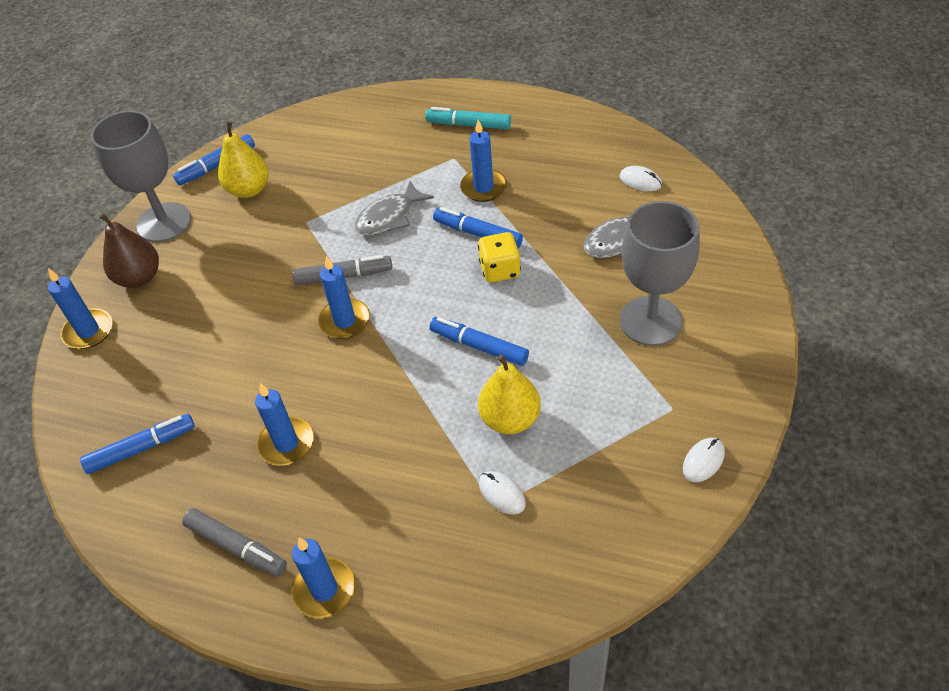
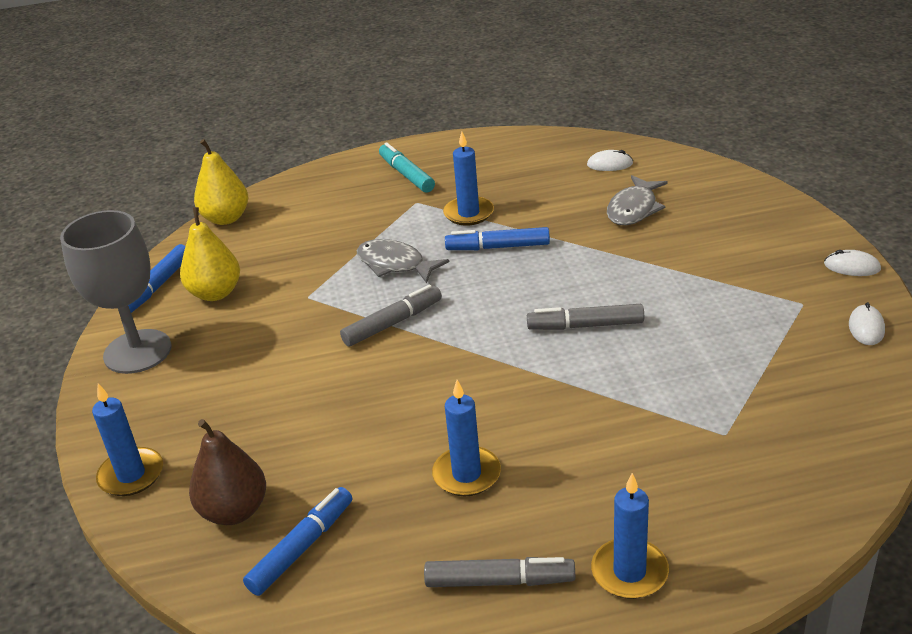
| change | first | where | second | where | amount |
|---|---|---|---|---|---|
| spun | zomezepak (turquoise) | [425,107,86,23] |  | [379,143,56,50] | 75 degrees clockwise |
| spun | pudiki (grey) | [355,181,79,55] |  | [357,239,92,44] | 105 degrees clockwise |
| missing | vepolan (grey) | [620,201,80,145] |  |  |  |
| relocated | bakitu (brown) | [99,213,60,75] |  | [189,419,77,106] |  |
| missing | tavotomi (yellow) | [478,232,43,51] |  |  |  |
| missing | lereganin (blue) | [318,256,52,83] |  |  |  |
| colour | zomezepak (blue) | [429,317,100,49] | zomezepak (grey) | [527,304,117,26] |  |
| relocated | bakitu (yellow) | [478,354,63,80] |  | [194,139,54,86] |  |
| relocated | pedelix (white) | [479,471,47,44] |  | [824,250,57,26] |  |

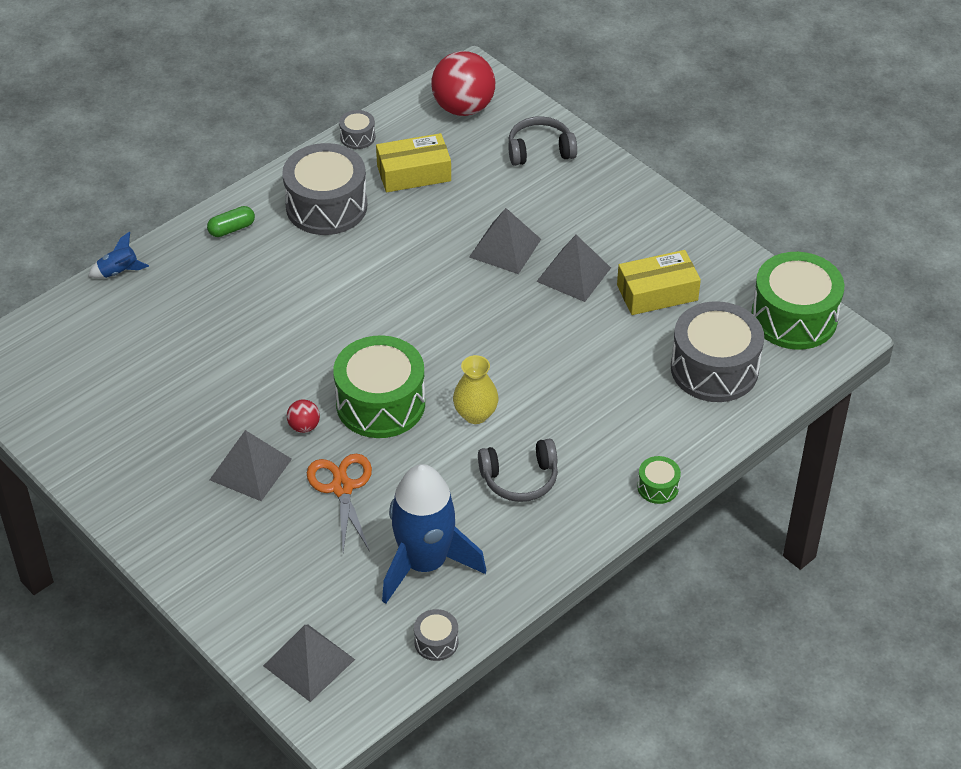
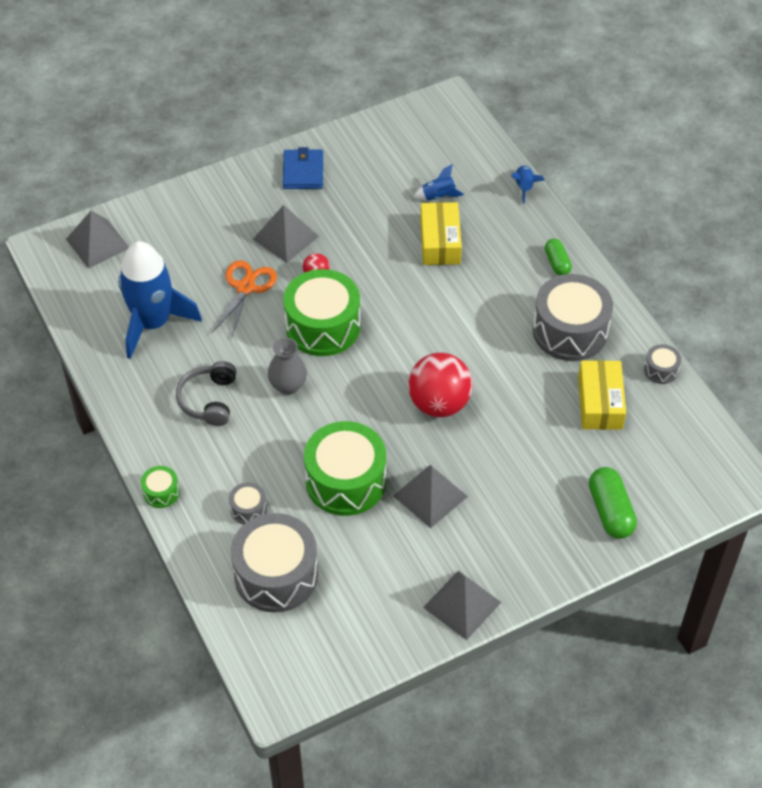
| change | first | where | second | where | amount |
|---|---|---|---|---|---|
| relocated | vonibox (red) | [431,51,64,65] |  | [408,353,65,64] |  |
| exchanged | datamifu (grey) | [508,116,69,50] | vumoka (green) | [589,467,48,72] |  |
| relocated | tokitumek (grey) | [469,208,72,66] |  | [423,571,78,69] |  |
| relocated | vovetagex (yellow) | [617,250,84,65] |  | [420,202,42,63] |  |
| relocated | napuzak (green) | [752,252,92,98] |  | [304,421,82,95] |  |
| colour | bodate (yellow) | [453,355,46,69] | bodate (grey) | [268,338,39,57] |  |
| spun | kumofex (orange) | [307,454,65,98] |  | [211,260,66,79] | 75 degrees counterclockwise |
| relocated | napuzak (grey) | [414,609,44,52] |  | [229,482,38,42] |  |
| appeared |  |  | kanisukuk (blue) | [283,147,40,42] |  |
| appeared |  |  | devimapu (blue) | [414,164,50,36] |  |

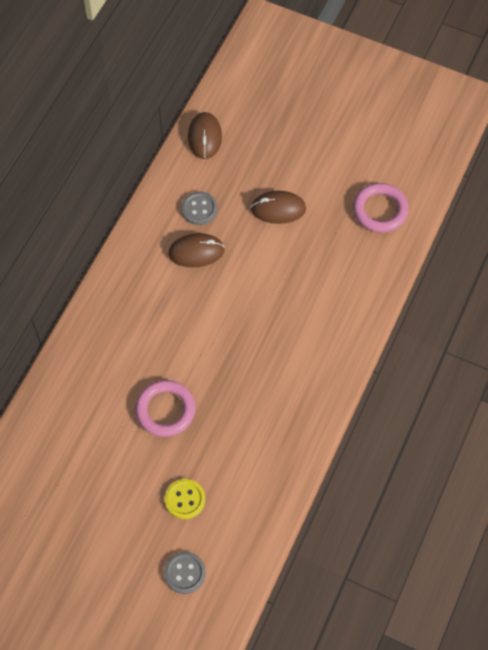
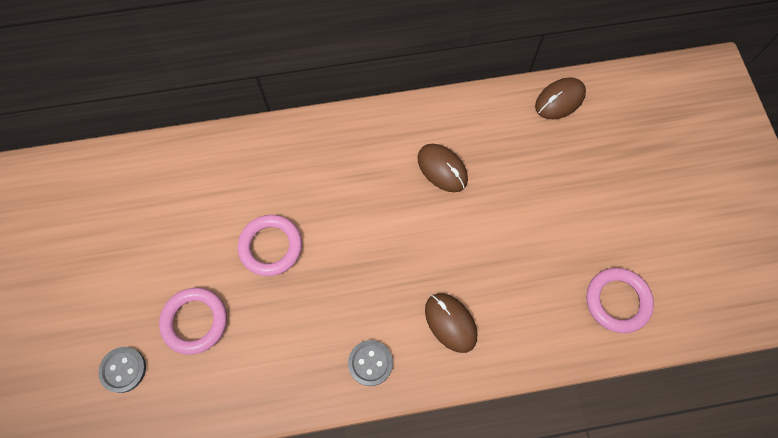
| change | first | where | second | where | amount |
|---|---|---|---|---|---|
| relocated | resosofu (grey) | [181,191,37,34] |  | [348,340,45,46] |  |
| relocated | pedelix (brown) | [251,191,55,33] |  | [425,293,52,60] |  |
| exchanged | resosofu (yellow) | [165,479,40,40] | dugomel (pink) | [159,288,68,67] |  |

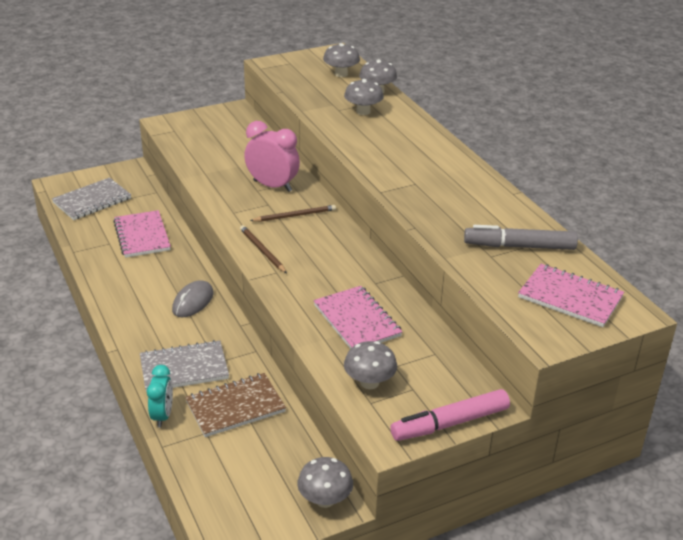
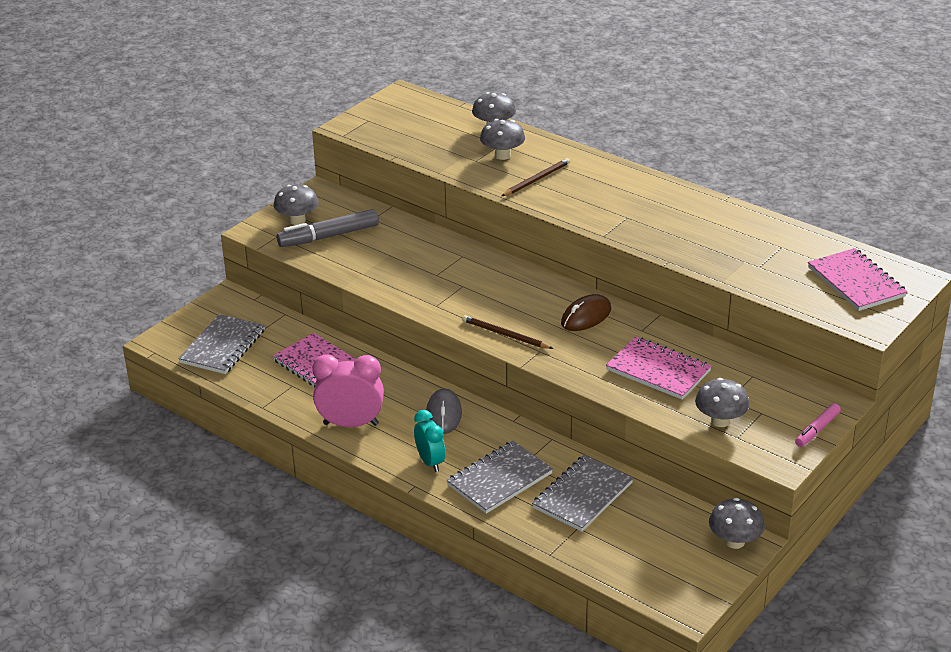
| change | first | where | second | where | amount |
|---|---|---|---|---|---|
| relocated | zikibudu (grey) | [323,43,37,34] |  | [273,185,46,40] |  |
| relocated | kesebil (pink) | [244,121,56,71] |  | [312,354,72,73] |  |
| relocated | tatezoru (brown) | [250,205,86,17] |  | [502,158,68,38] |  |
| relocated | zomezepak (grey) | [464,225,114,25] |  | [277,209,102,38] |  |
| spun | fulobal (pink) | [518,264,106,63] |  | [808,248,100,63] | 60 degrees clockwise |
| relocated | kesebil (turquoise) | [147,365,26,63] |  | [414,410,31,62] |  |
| colour | fulobal (brown) | [185,373,101,64] | fulobal (grey) | [532,455,101,77] |  |
| size | zomezepak (pink) | [390,389,120,52] |  | [795,403,46,44] | x0.58 |
| appeared |  |  | pedelix (brown) | [561,294,50,37] |  |

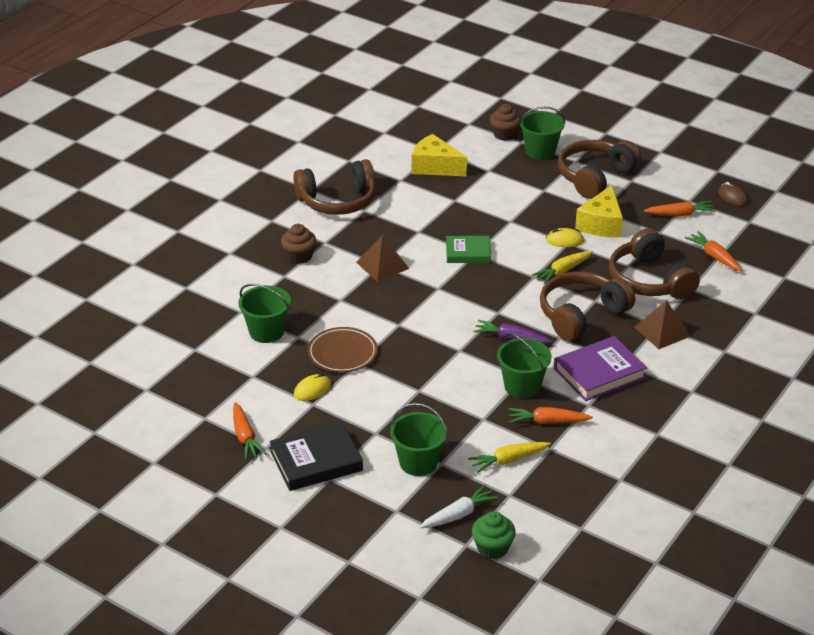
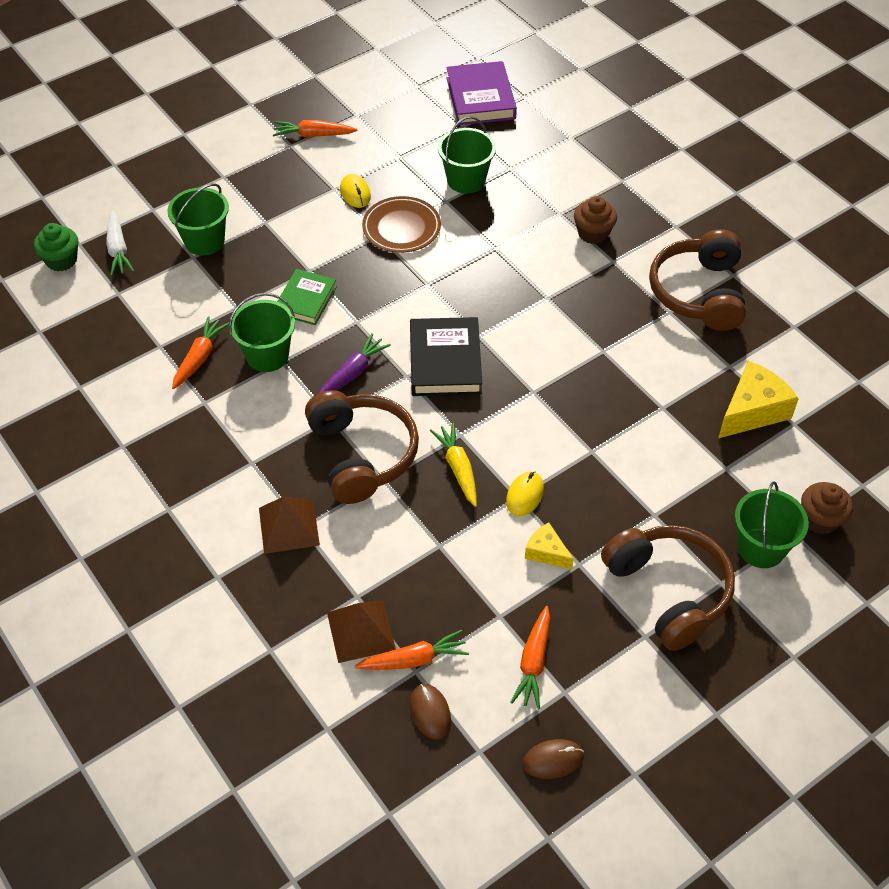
| change | first | where | second | where | amount |
|---|---|---|---|---|---|
| size | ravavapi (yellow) | [575,185,48,52] |  | [525,522,49,47] | x0.56 |
| missing | datamifu (brown) | [609,228,91,71] |  |  |  |
| relocated | tokitumek (brown) | [356,235,54,47] |  | [327,600,69,63] |  |
| relocated | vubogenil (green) | [446,236,45,27] |  | [277,269,60,56] |  |
| relocated | vubogenil (purple) | [554,336,93,65] |  | [446,61,71,64] |  |
| relocated | vubogenil (black) | [270,422,93,69] |  | [410,317,72,79] |  |
| missing | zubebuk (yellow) | [468,442,83,31] |  |  |  |
| appeared |  |  | pedelix (brown) | [410,684,41,56] |  |

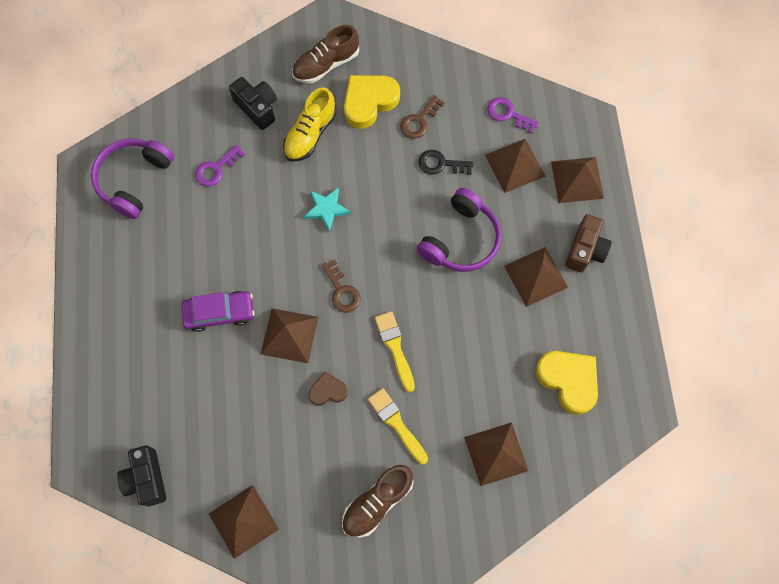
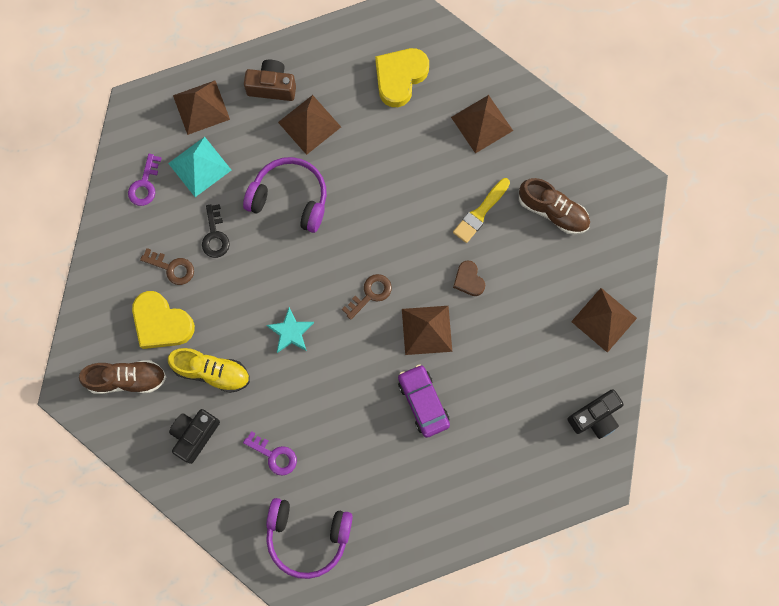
| change | first | where | second | where | amount |
|---|---|---|---|---|---|
| spun | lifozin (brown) | [292,25,67,58] |  | [79,360,87,34] | 45 degrees counterclockwise |
| colour | tokitumek (brown) | [485,139,61,54] | tokitumek (turquoise) | [168,137,63,60] |  |
| missing | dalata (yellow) | [375,311,40,81] |  |  |  |

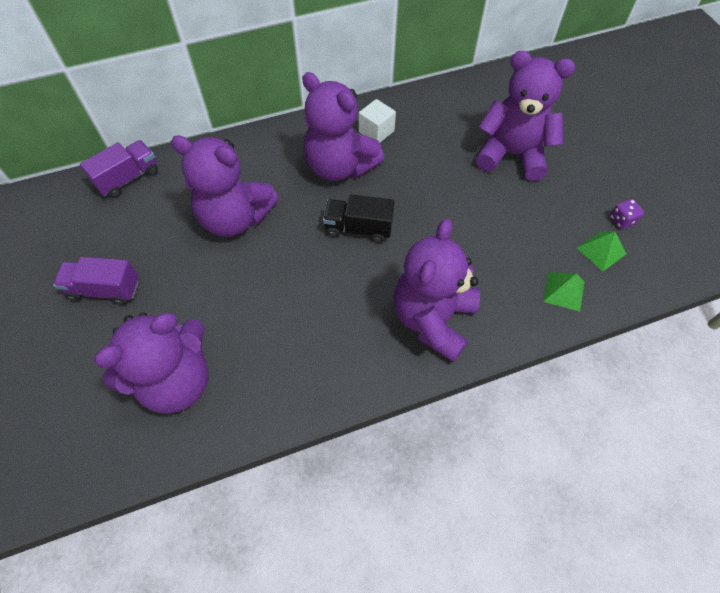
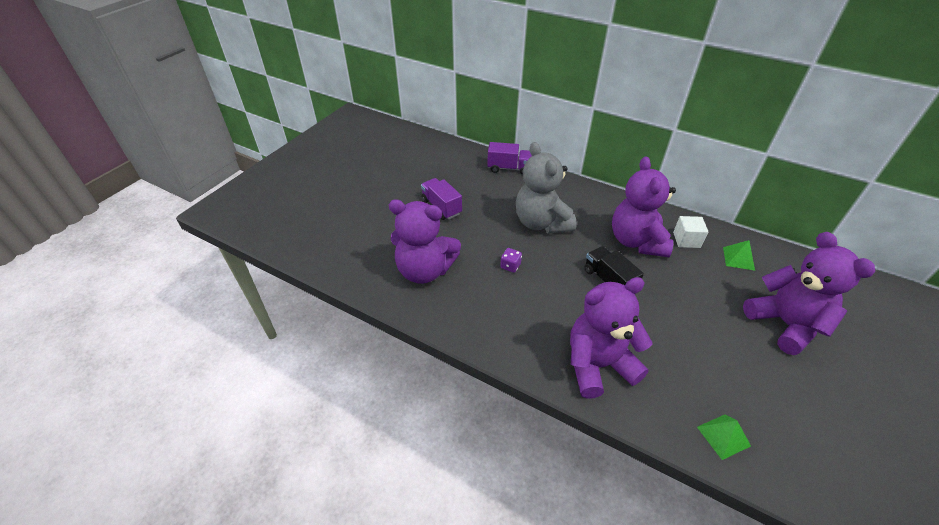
| change | first | where | second | where | amount |
|---|---|---|---|---|---|
| colour | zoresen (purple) | [171,135,108,102] | zoresen (grey) | [516,142,61,92] |  |
| relocated | tavotomi (purple) | [610,199,34,31] |  | [500,248,22,25] |  |
| relocated | tokitumek (green) | [577,231,49,40] |  | [723,240,32,31] |  |

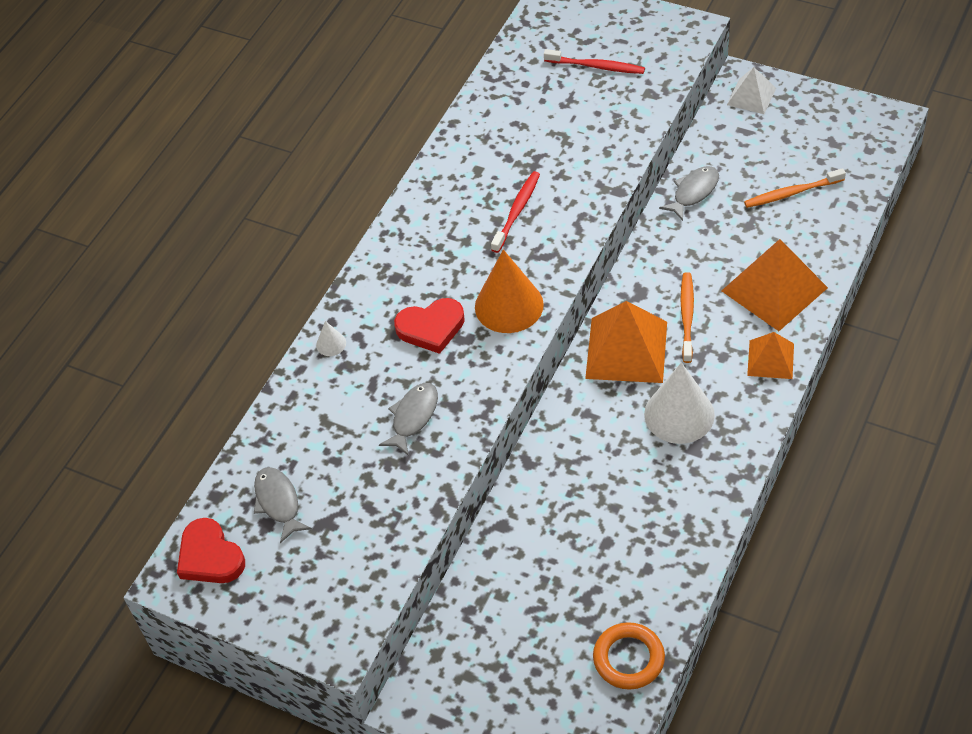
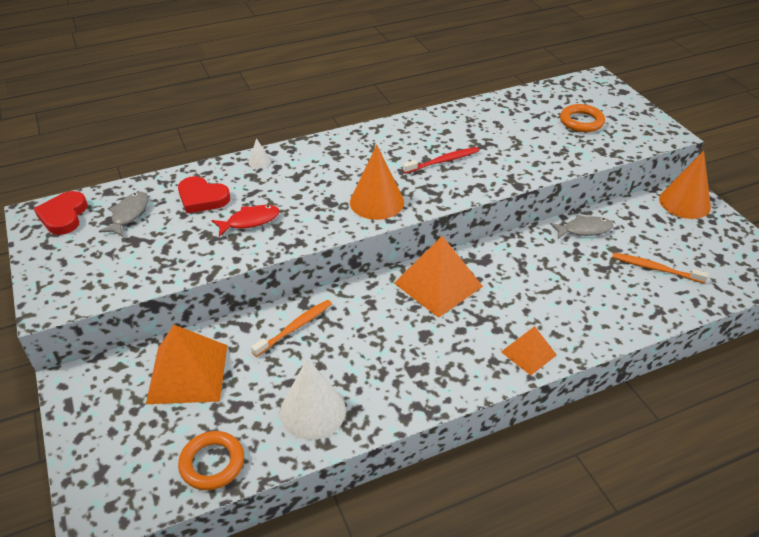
| change | first | where | second | where | amount |
|---|---|---|---|---|---|
| exchanged | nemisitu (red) | [544,49,101,25] | dugomel (orange) | [560,104,45,28] |  |
| exchanged | tokitumek (white) | [727,67,49,47] | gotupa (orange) | [659,151,52,68] |  |
| relocated | tokitumek (orange) | [721,239,107,92] |  | [146,325,81,79] |  |
| relocated | nemisitu (orange) | [680,272,14,91] |  | [251,300,81,57] |  |
| relocated | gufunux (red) | [394,298,71,56] |  | [178,176,52,37] |  |
| relocated | gotupa (white) | [644,362,71,82] |  | [280,358,66,82] |  |
| colour | pudiki (grey) | [379,383,59,73] | pudiki (red) | [211,205,69,31] |  |

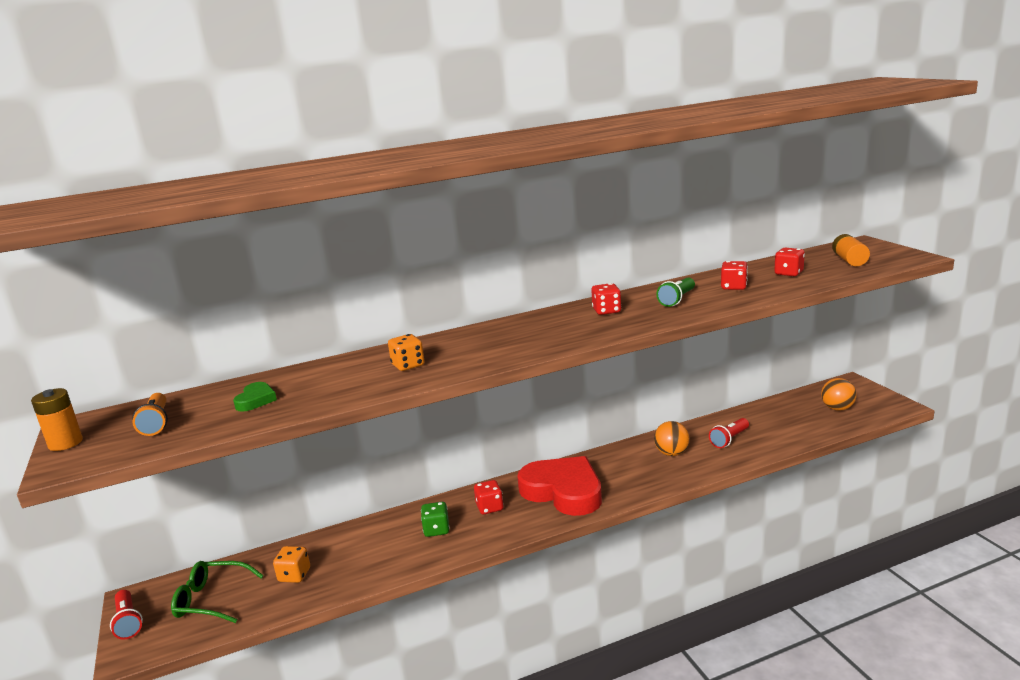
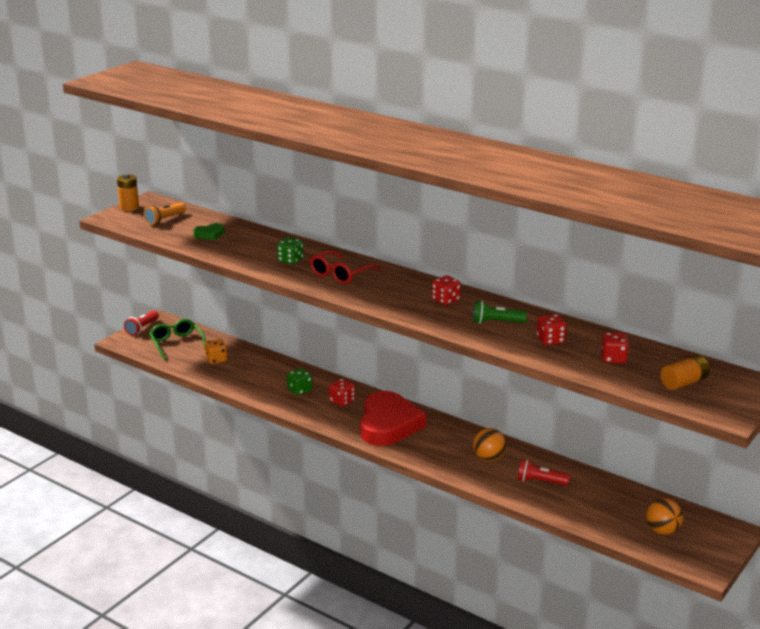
| change | first | where | second | where | amount |
|---|---|---|---|---|---|
| colour | tavotomi (orange) | [388,334,36,37] | tavotomi (green) | [277,237,27,28] |  |
| appeared |  |  | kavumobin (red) | [310,250,70,34] |  |

